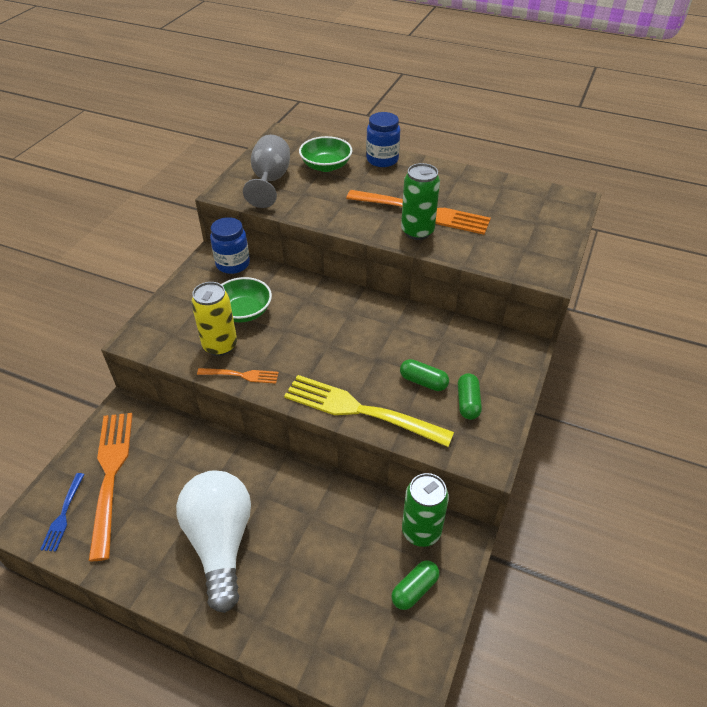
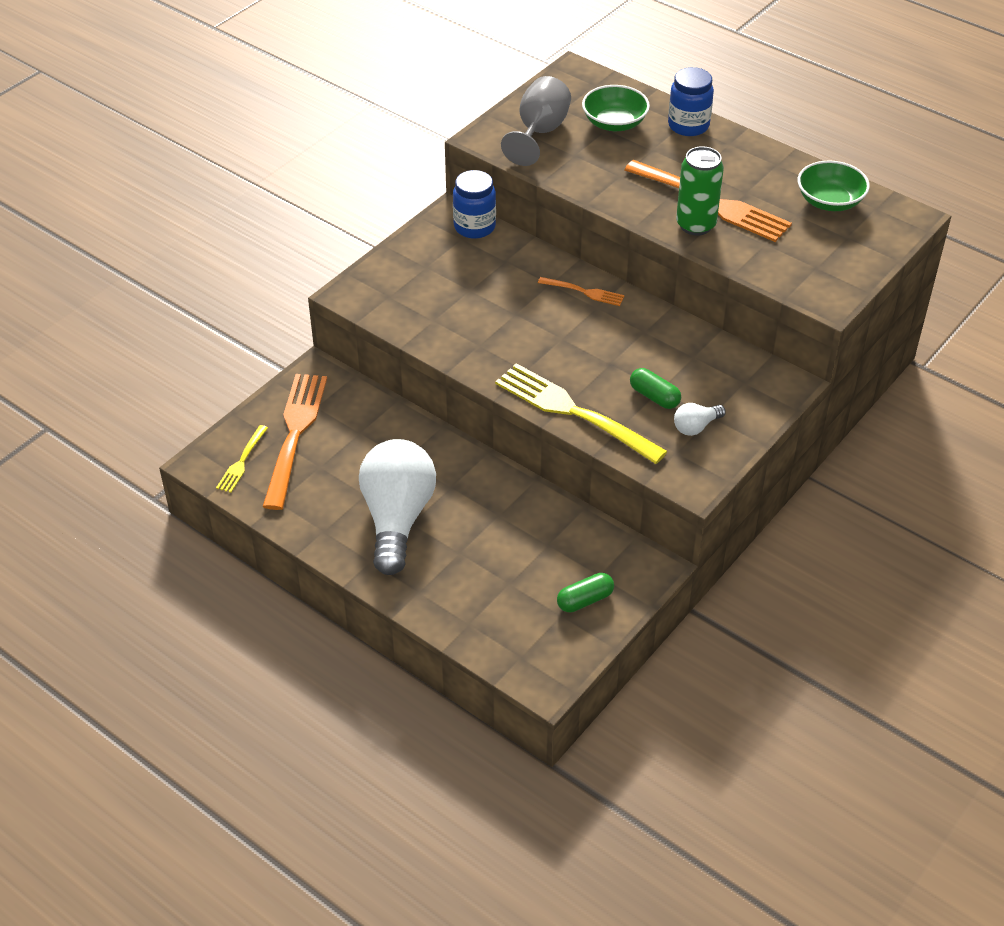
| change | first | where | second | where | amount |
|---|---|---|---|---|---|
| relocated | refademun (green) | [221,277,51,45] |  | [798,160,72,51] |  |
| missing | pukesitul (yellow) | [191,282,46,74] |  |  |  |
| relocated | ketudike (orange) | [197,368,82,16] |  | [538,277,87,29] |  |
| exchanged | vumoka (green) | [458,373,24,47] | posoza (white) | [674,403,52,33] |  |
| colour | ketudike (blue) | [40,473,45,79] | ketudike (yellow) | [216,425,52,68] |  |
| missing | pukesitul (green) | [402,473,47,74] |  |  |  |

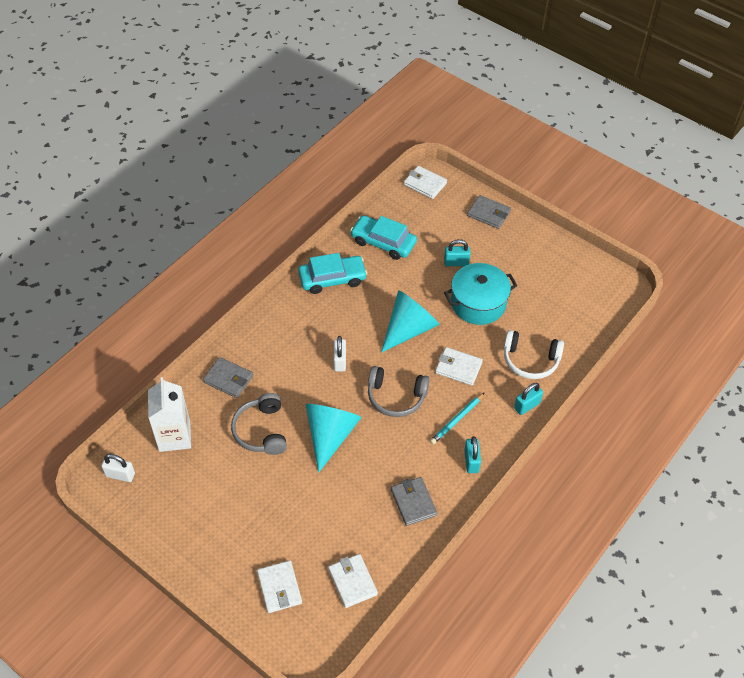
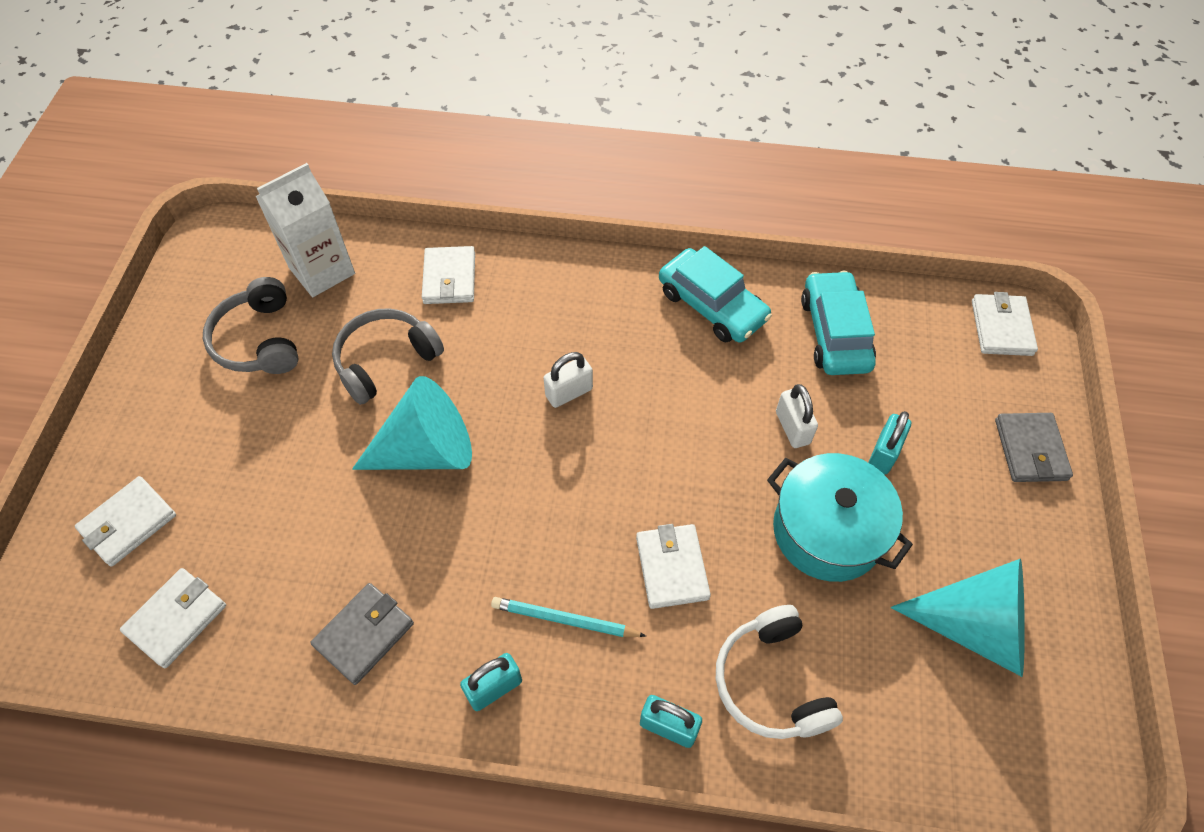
| change | first | where | second | where | amount |
|---|---|---|---|---|---|
| spun | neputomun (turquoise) | [444,239,27,27] |  | [868,411,43,63] | 60 degrees clockwise |
| relocated | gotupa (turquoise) | [381,290,59,63] |  | [891,559,134,118] |  |
| colour | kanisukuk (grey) | [203,357,50,41] | kanisukuk (white) | [422,246,53,58] |  |
| relocated | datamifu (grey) | [368,366,62,51] |  | [203,277,96,97] |  |
| relocated | neputomun (white) | [101,454,34,28] |  | [776,384,42,64] |  |

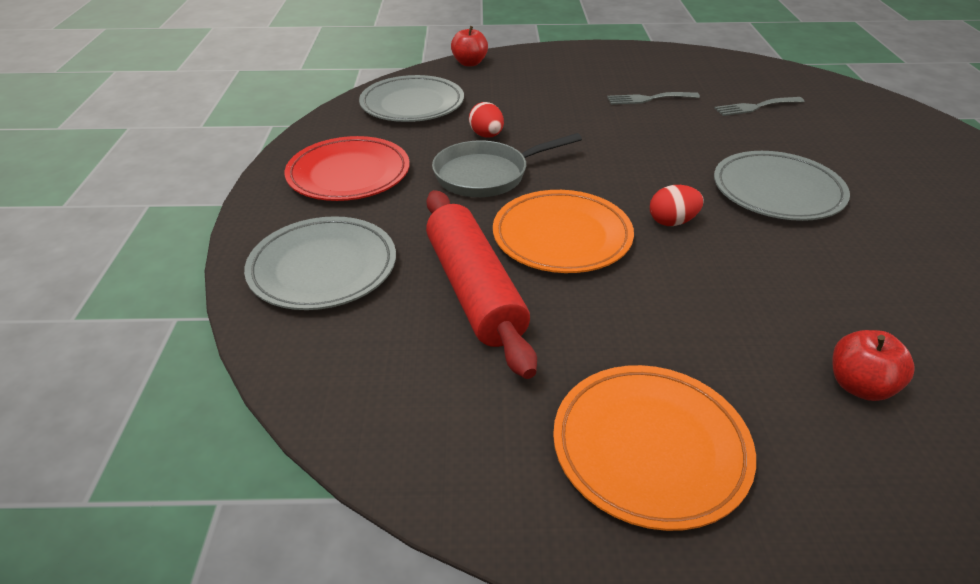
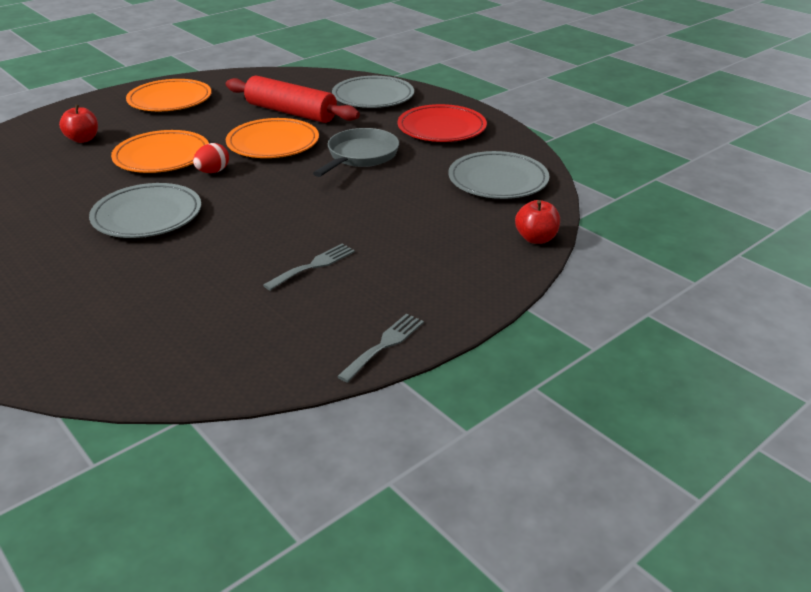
| change | first | where | second | where | amount |
|---|---|---|---|---|---|
| relocated | ketudike (grey) | [714,97,91,19] |  | [337,314,87,69] |  |
| missing | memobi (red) | [469,102,35,36] |  |  |  |
| appeared |  |  | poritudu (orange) | [111,130,98,43] |  |

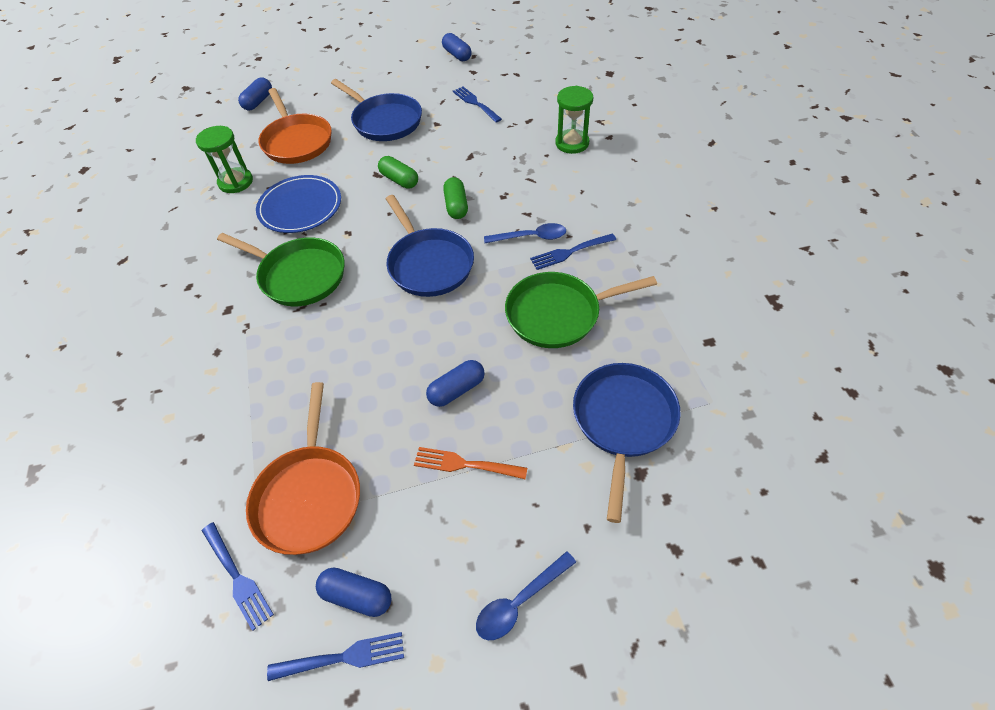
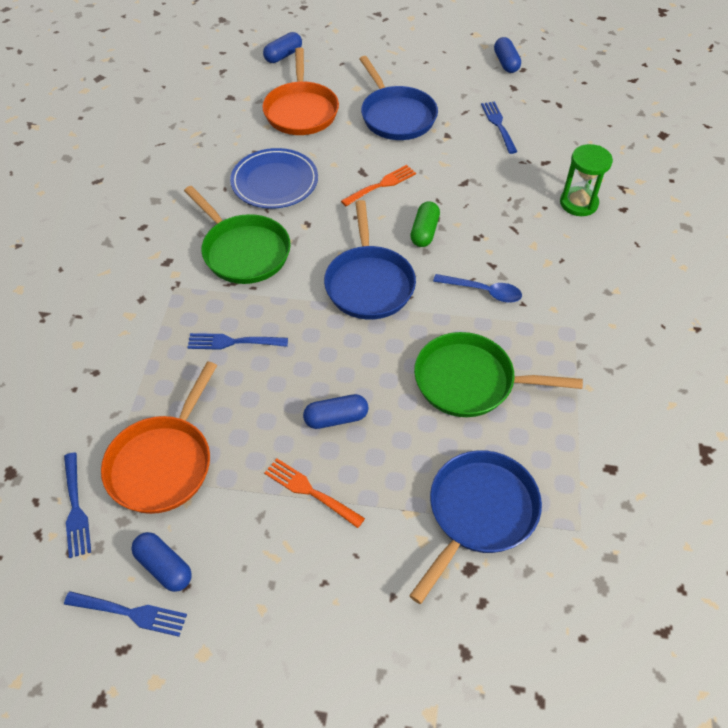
| change | first | where | second | where | amount |
|---|---|---|---|---|---|
| missing | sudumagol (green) | [196,126,57,67] |  |  |  |
| exchanged | vumoka (green) | [378,156,40,33] | ketudike (orange) | [341,165,75,41] |  |
| relocated | ketudike (blue) | [530,234,86,36] |  | [187,333,101,17] |  |
| missing | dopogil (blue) | [476,551,100,89] |  |  |  |

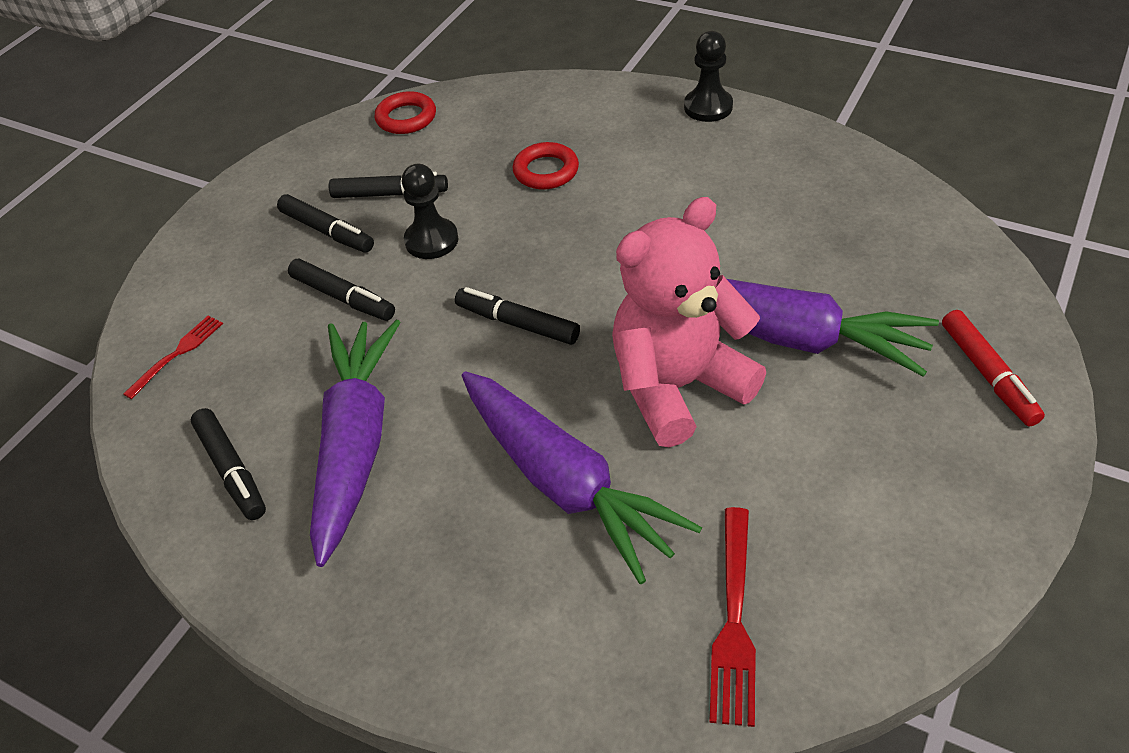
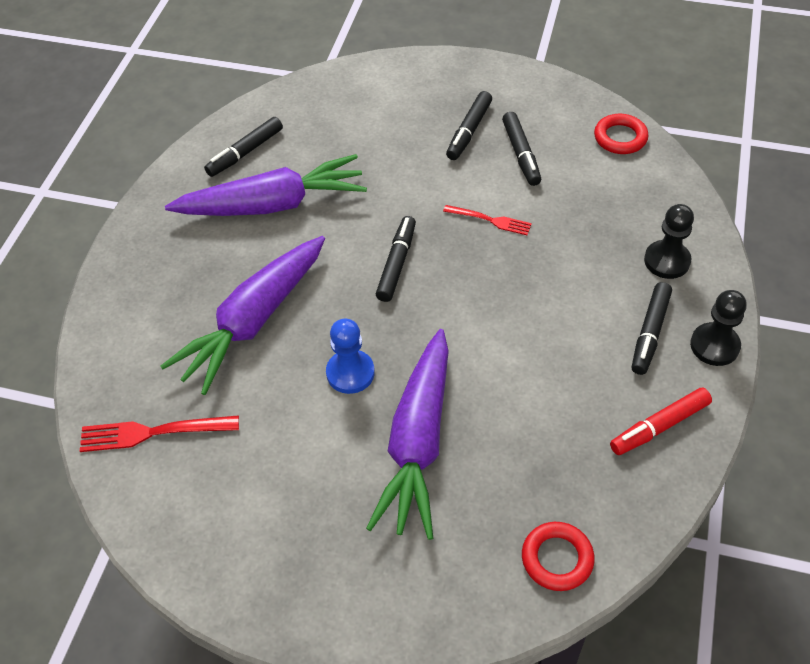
| change | first | where | second | where | amount |
|---|---|---|---|---|---|
| relocated | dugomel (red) | [513,142,66,47] |  | [522,522,73,69] |  |
| relocated | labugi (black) | [402,164,56,95] |  | [644,204,50,75] |  |
| exchanged | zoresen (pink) | [612,197,154,250] | labugi (blue) | [326,319,49,75] |  |
| relocated | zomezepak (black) | [288,258,107,63] |  | [632,282,40,93] |  |
| relocated | zomezepak (red) | [942,310,103,116] |  | [610,388,102,67] |  |
| relocated | ketudike (red) | [123,315,100,84] |  | [443,205,89,30] |  |

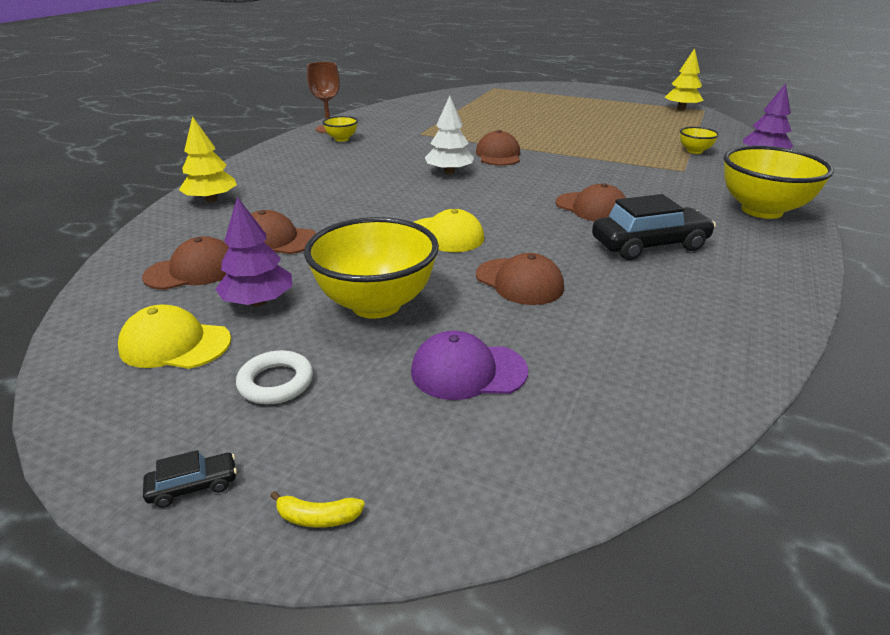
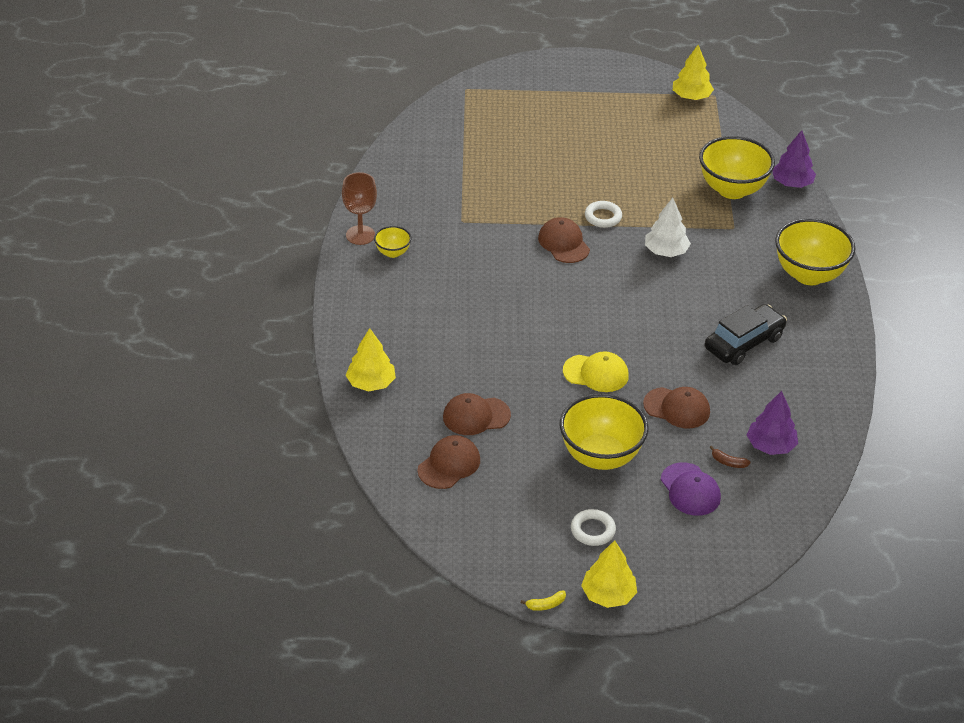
| change | first | where | second | where | amount |
|---|---|---|---|---|---|
| relocated | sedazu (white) | [425,96,49,78] |  | [645,198,46,59] |  |
| size | refademun (yellow) | [680,127,39,27] |  | [699,136,76,63] | x2.09 |
| missing | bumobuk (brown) | [555,183,71,38] |  |  |  |
| relocated | sedazu (purple) | [215,197,77,109] |  | [747,391,51,64] |  |
| missing | bumobuk (yellow) | [118,305,113,64] |  |  |  |
| spun | bumobuk (purple) | [411,331,117,69] |  | [661,462,60,54] | 90 degrees counterclockwise |
| exchanged | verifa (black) | [143,450,94,58] | sedazu (yellow) | [581,540,56,68] |  |
| relocated | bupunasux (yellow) | [270,491,95,37] |  | [521,590,45,21] |  |
| appeared |  |  | dugomel (white) | [585,201,37,27] |  |
| appeared |  |  | bupunasux (brown) | [710,446,41,22] |  |

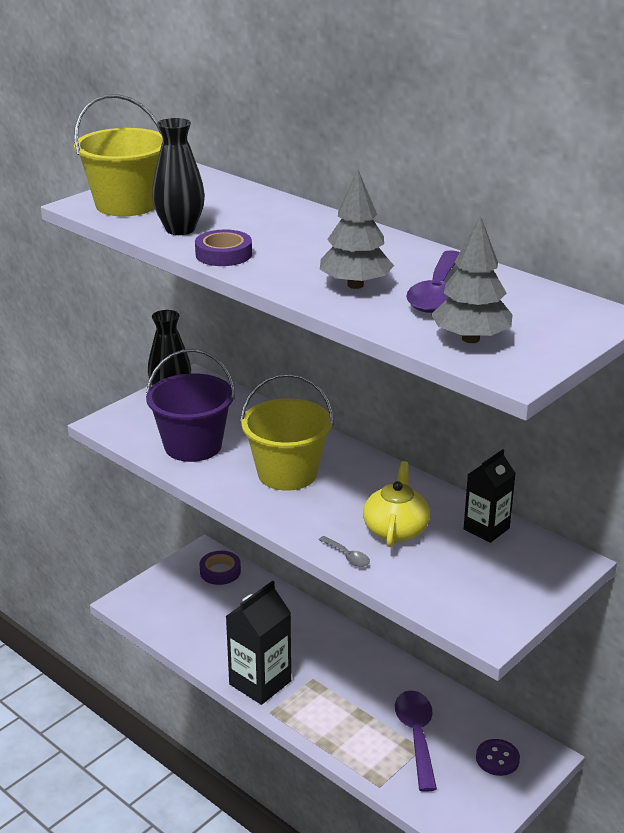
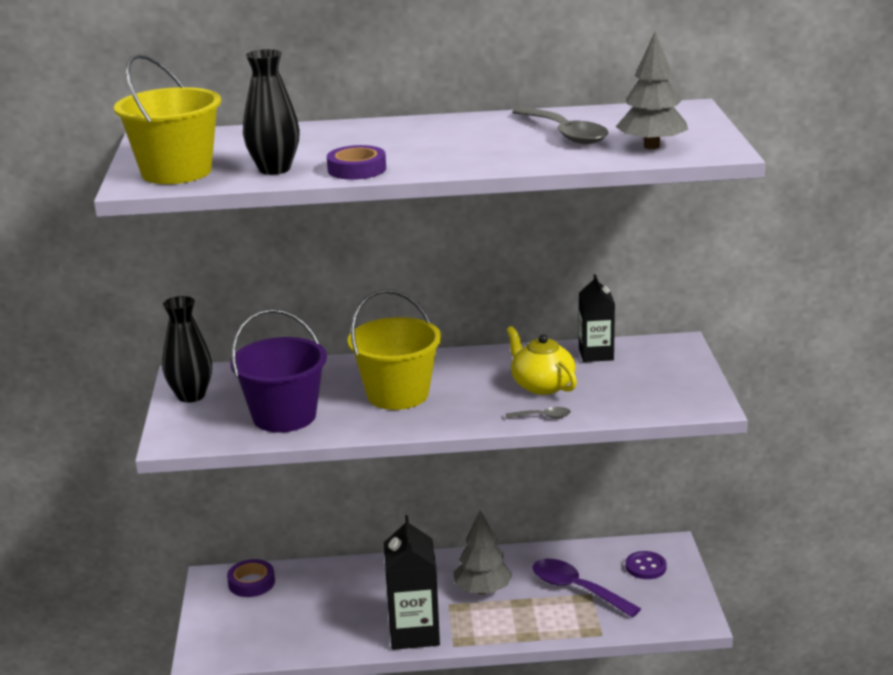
| change | first | where | second | where | amount |
|---|---|---|---|---|---|
| relocated | sedazu (grey) | [320,170,74,119] |  | [454,510,58,84] |  |
| colour | dopogil (purple) | [406,250,54,63] | dopogil (grey) | [512,107,96,37] |  |

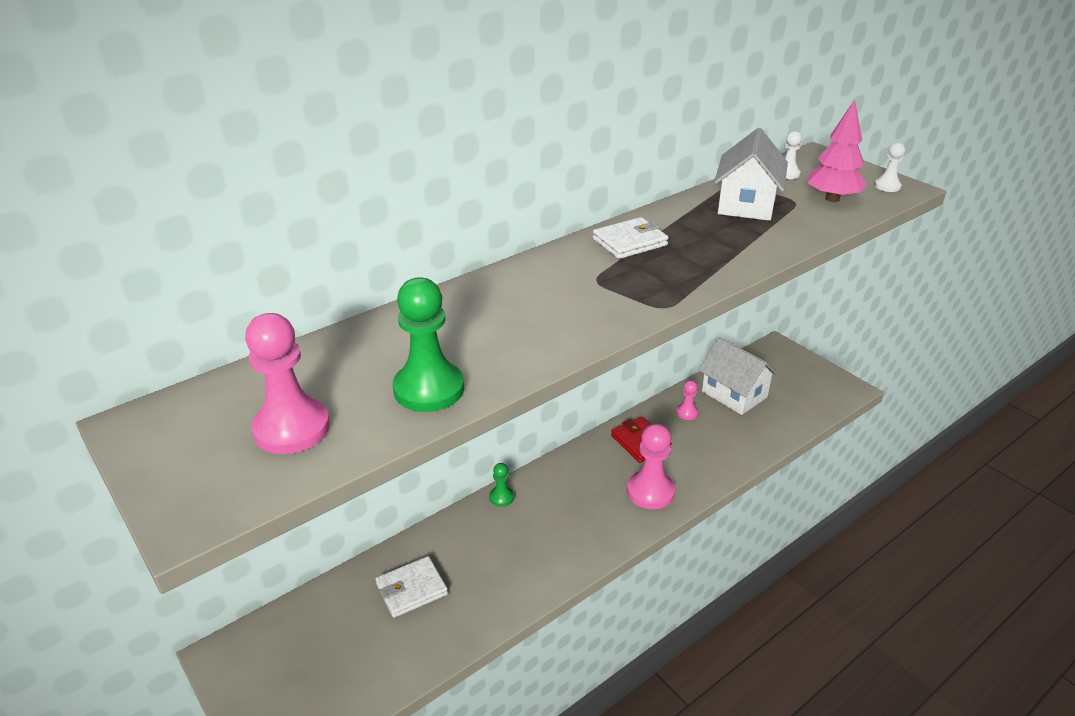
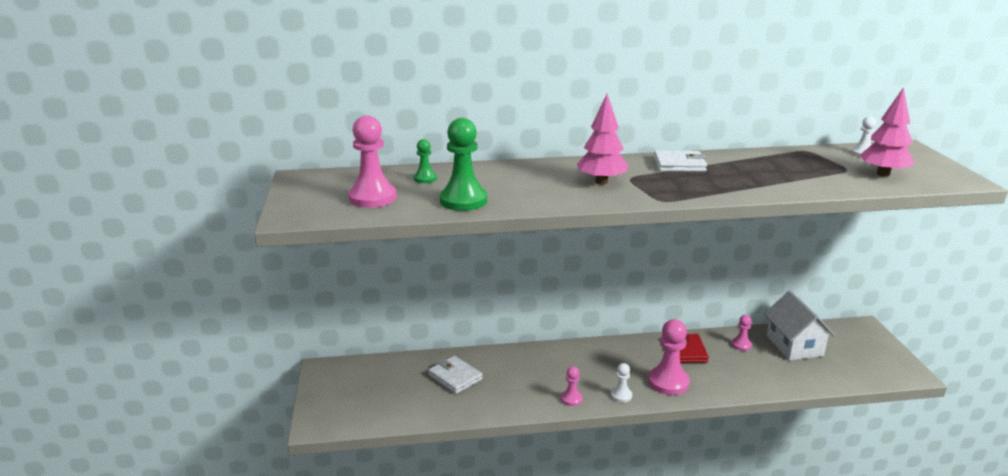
| change | first | where | second | where | amount |
|---|---|---|---|---|---|
| missing | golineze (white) | [714,128,74,93] |  |  |  |
| relocated | labugi (white) | [874,143,31,49] |  | [611,363,21,40] |  |
| relocated | labugi (green) | [489,463,25,44] |  | [414,139,23,44] |  |
| spun | kanisukuk (white) | [376,556,72,62] |  | [428,356,55,38] | 45 degrees clockwise |
| appeared |  |  | sedazu (pink) | [577,94,51,91] |  |
| appeared |  |  | labugi (pink) | [561,366,22,40] |  |

